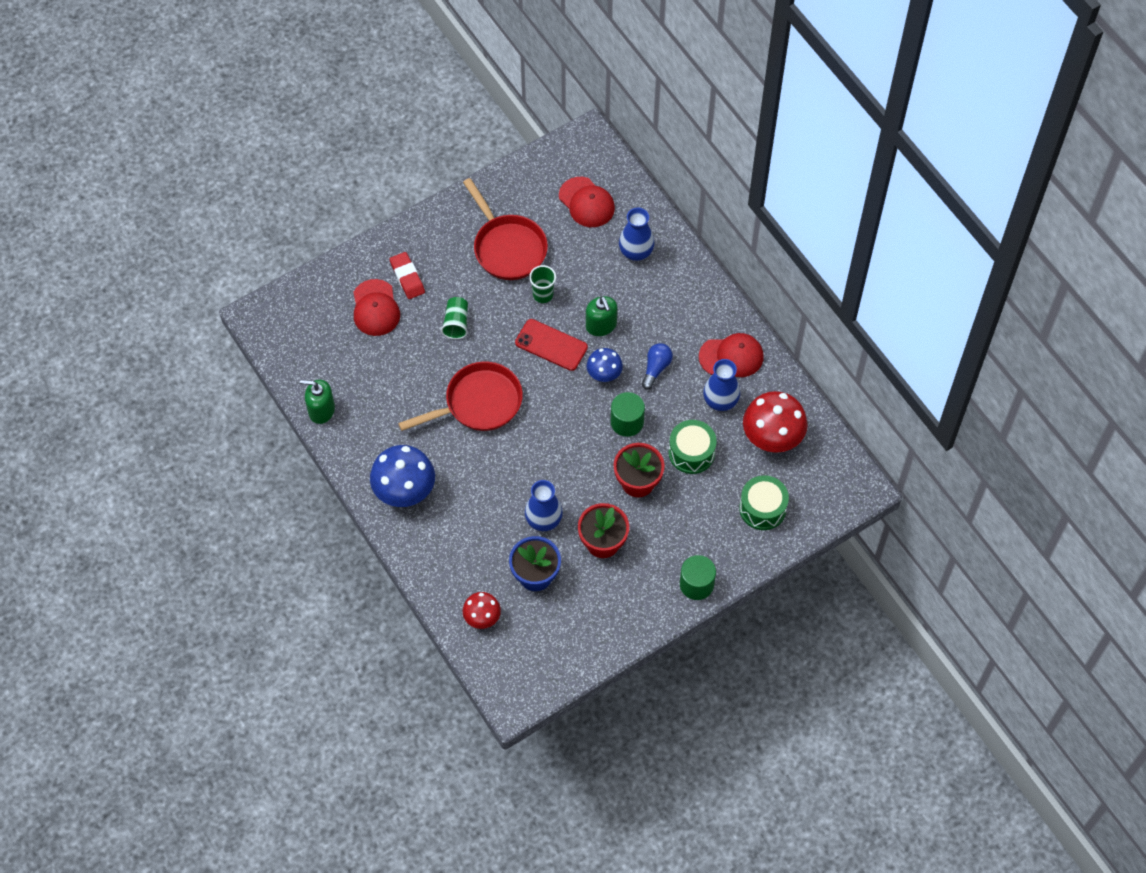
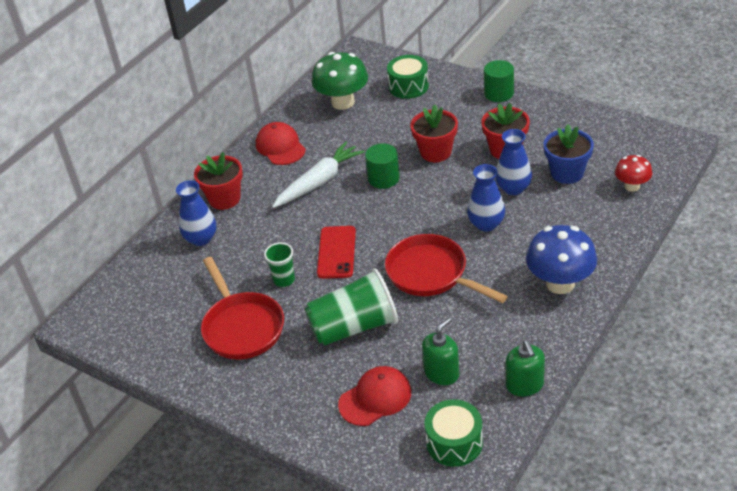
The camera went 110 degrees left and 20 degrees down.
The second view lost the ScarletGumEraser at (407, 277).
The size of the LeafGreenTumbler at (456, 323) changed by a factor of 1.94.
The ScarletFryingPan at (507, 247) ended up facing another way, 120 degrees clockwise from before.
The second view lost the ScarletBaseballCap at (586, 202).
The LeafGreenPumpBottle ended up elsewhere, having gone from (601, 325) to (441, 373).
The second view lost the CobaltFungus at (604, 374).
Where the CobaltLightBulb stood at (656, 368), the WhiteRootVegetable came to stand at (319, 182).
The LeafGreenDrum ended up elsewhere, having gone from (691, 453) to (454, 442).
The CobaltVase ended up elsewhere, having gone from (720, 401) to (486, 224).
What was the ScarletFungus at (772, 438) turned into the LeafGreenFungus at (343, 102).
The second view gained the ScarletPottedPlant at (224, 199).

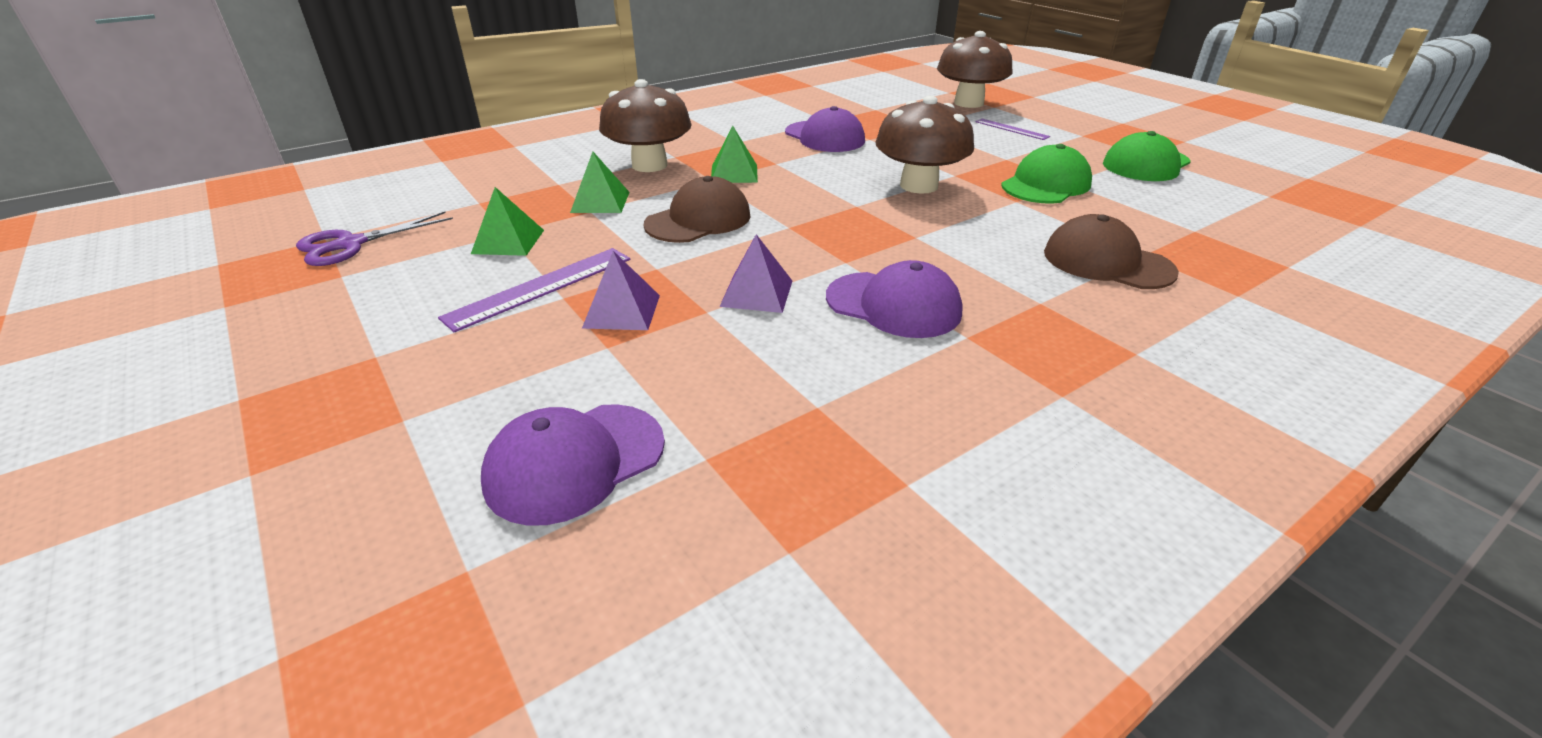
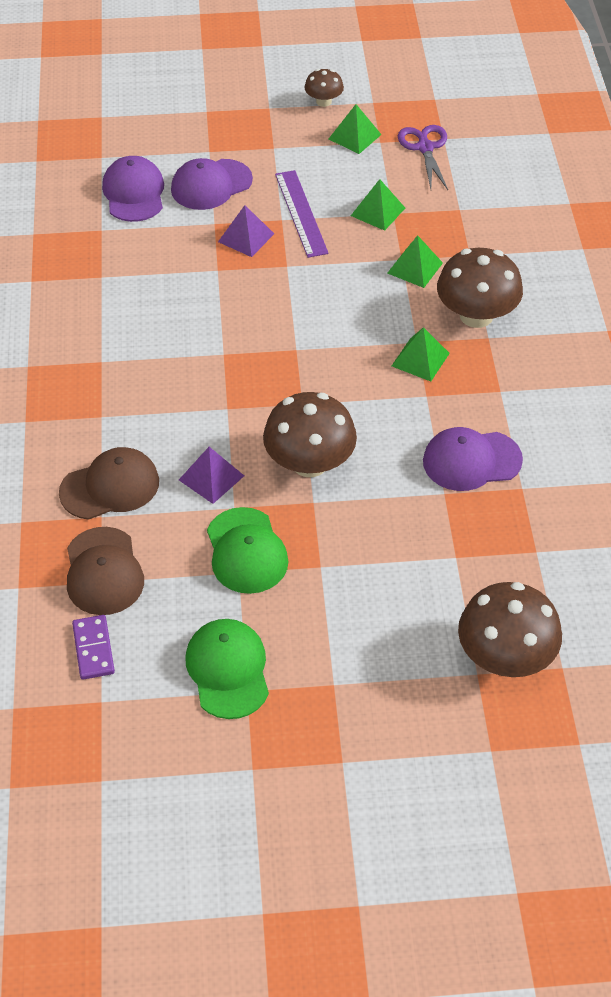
The camera went 120 degrees right and 15 degrees up.
The RussetBaseballCap ended up elsewhere, having gone from (698, 220) to (103, 572).
The VioletSolidPyramid ended up elsewhere, having gone from (757, 293) to (211, 477).
The VioletBaseballCap ended up elsewhere, having gone from (893, 305) to (211, 185).
The second view lost the VioletStraightedge at (1011, 129).
The second view gained the VioletDominoTile at (93, 649).
The second view gained the RussetFungus at (323, 101).
The second view gained the LeafGreenSolidPyramid at (354, 136).

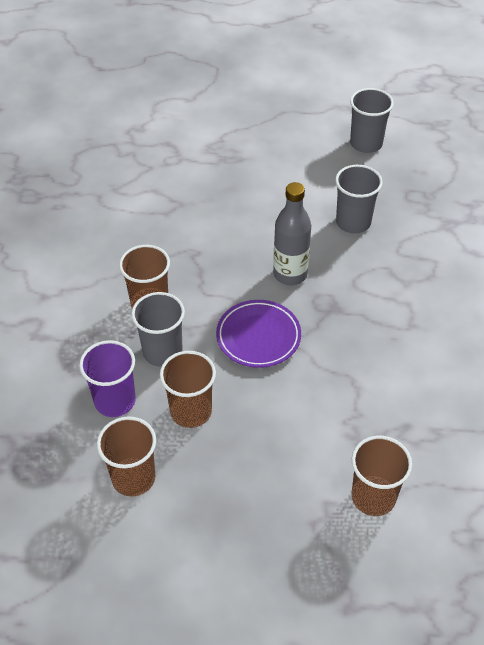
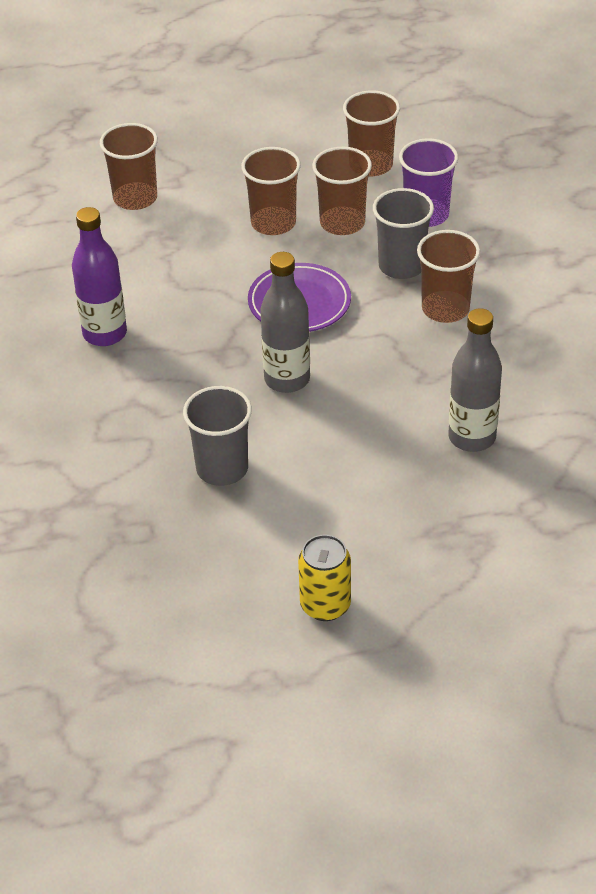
The camera went 165 degrees right and 5 degrees down.
The second view lost the AshGreyTumbler at (366, 143).
The second view gained the VioletBottle at (105, 334).
The second view gained the RussetTumbler at (273, 223).
The second view gained the GoldenSodaCan at (325, 605).
The second view gained the AshGreyBottle at (472, 437).

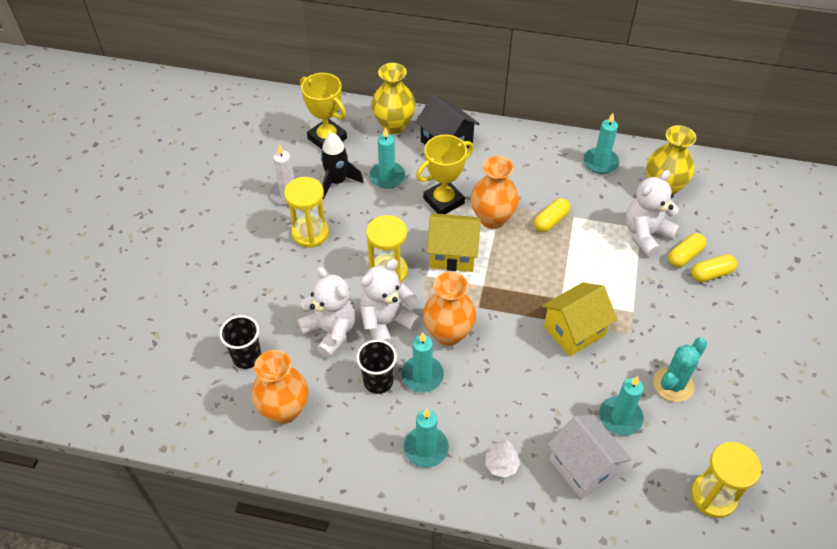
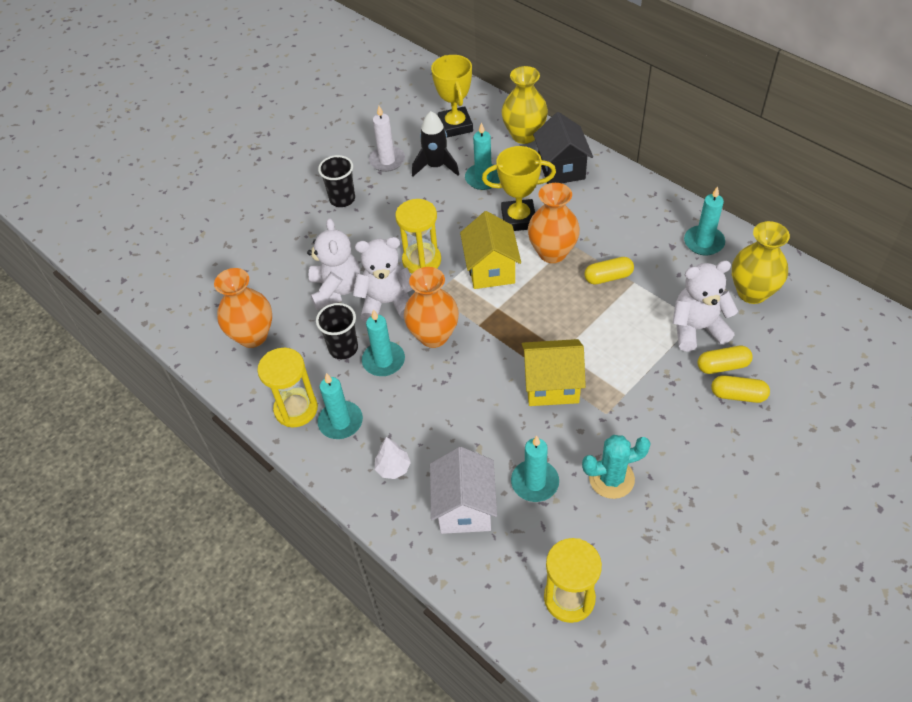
The camera went 35 degrees right and 0 degrees up.
The EbonyTumbler ended up elsewhere, having gone from (247, 357) to (342, 199).
The GoldenHourglass ended up elsewhere, having gone from (310, 233) to (296, 409).
The GoldenCottage at (453, 254) ended up facing another way, 45 degrees clockwise from before.

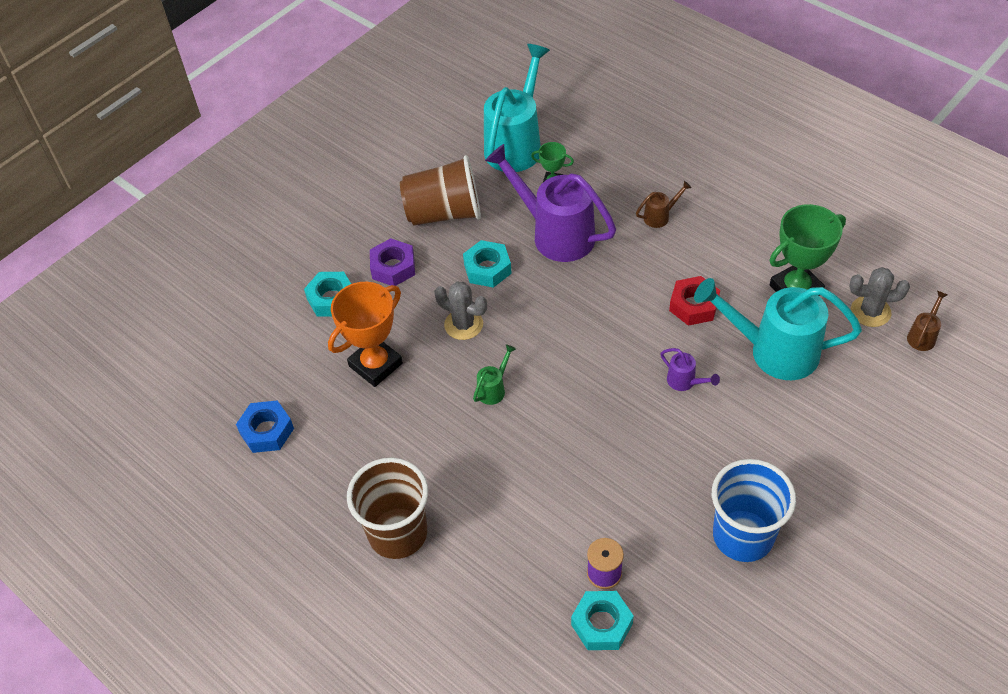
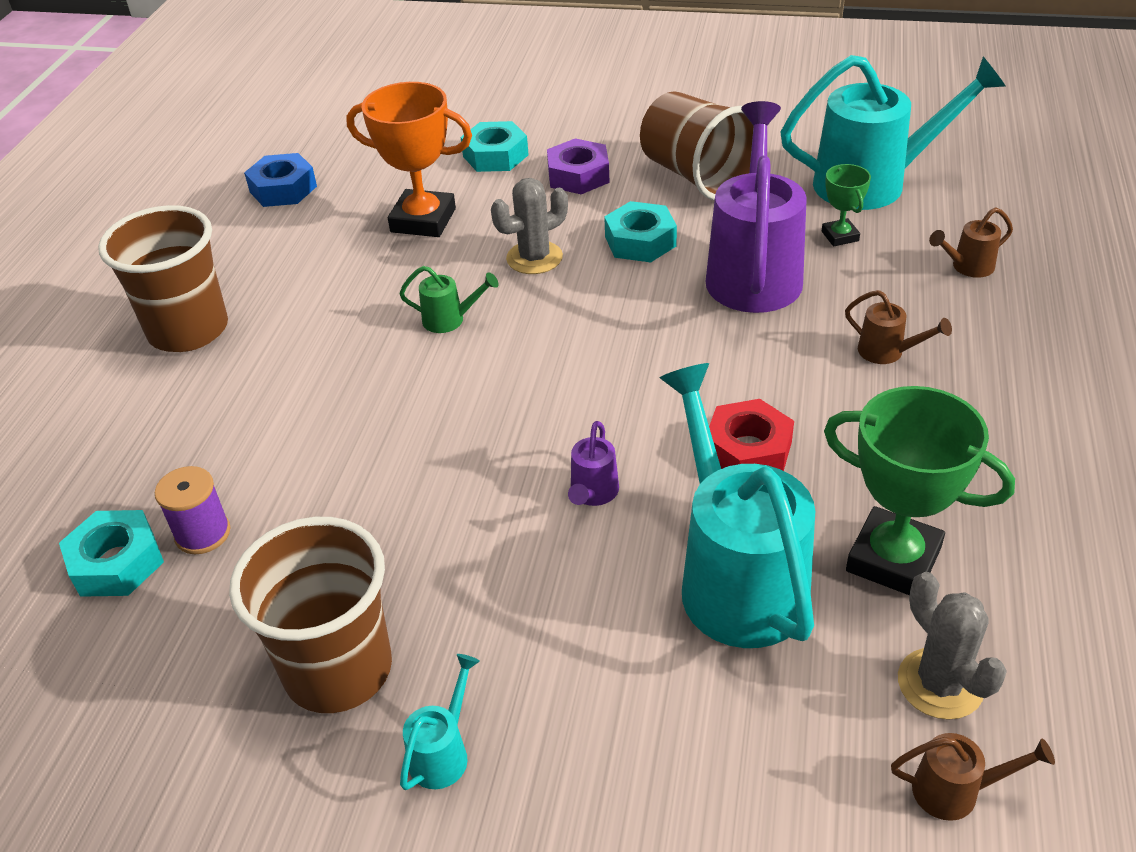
The camera went 60 degrees right and 10 degrees down.
The AshGreySaguaroCactus at (463, 324) ended up facing another way, 60 degrees clockwise from before.
What was the CobaltTumbler at (743, 536) turned into the RussetTumbler at (338, 670).
The second view gained the TurquoiseWateringCan at (443, 753).
The second view gained the RussetWateringCan at (967, 267).

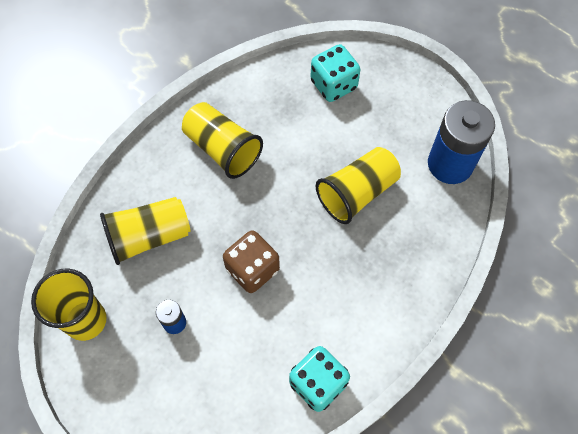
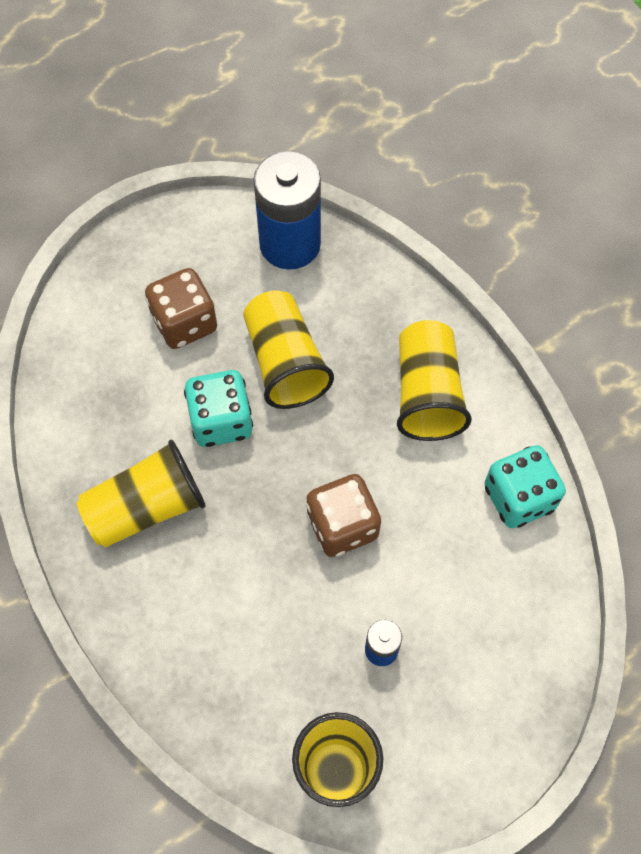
The camera went 70 degrees left and 0 degrees up.
The GoldenTumbler ended up elsewhere, having gone from (149, 236) to (427, 393).
The TurquoiseDice ended up elsewhere, having gone from (333, 85) to (221, 421).
The second view gained the RussetDice at (184, 323).

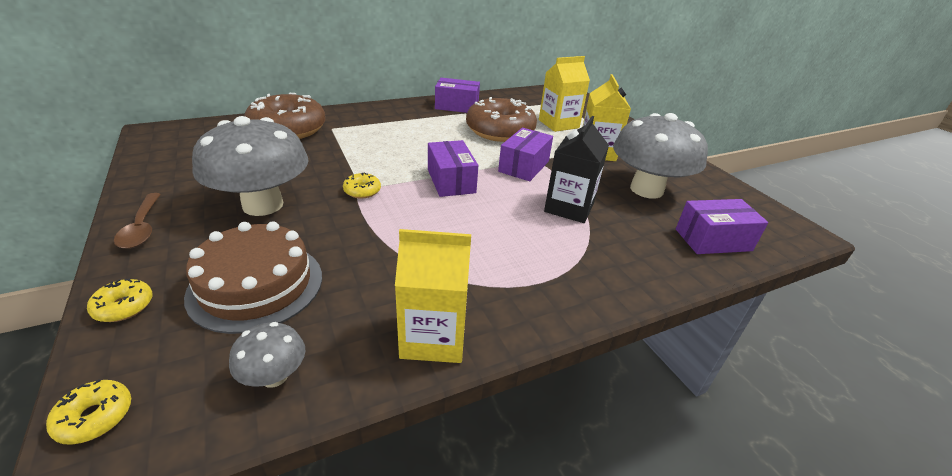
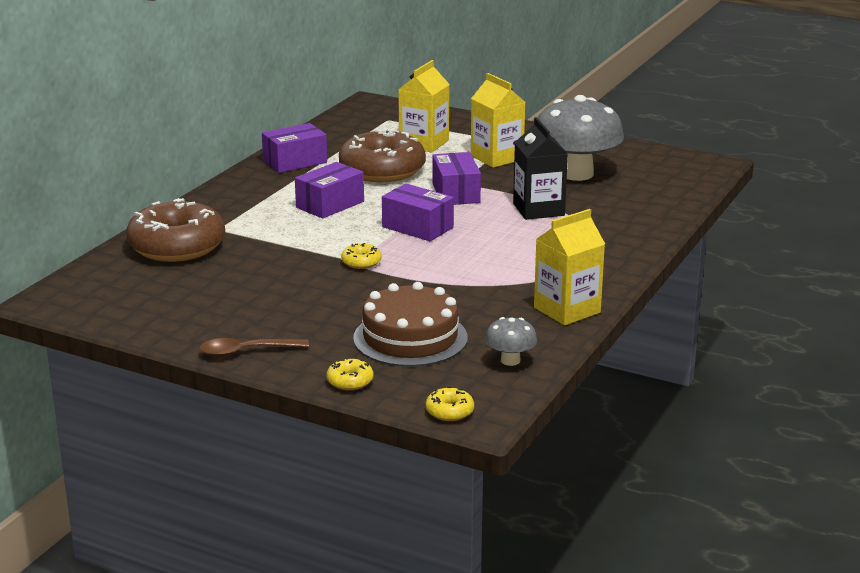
The camera went 35 degrees left and 10 degrees down.
The RussetTablespoon at (142, 228) ended up facing another way, 135 degrees clockwise from before.
The second view lost the AshGreyFungus at (263, 205).
The VioletParcel ended up elsewhere, having gone from (713, 240) to (330, 204).

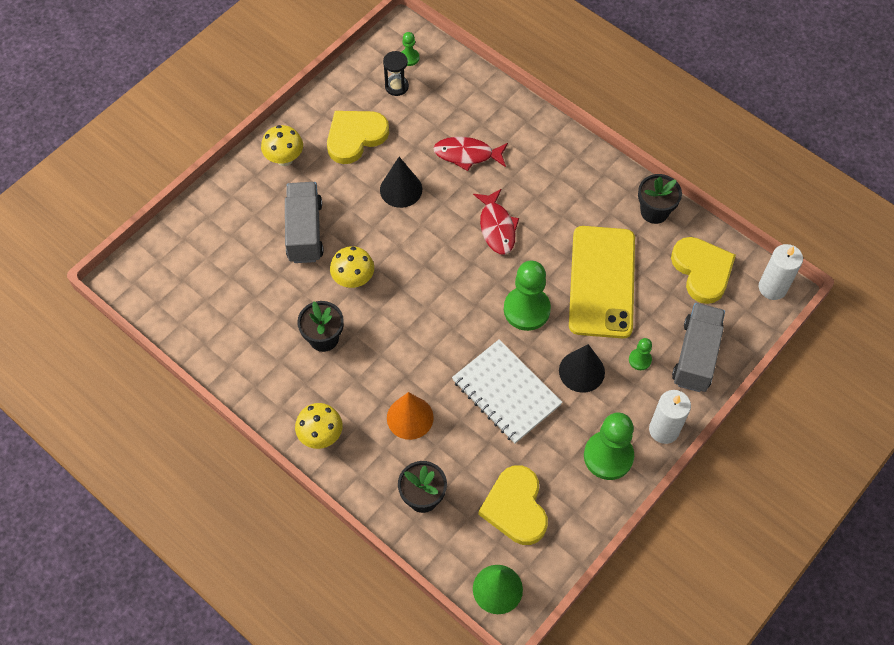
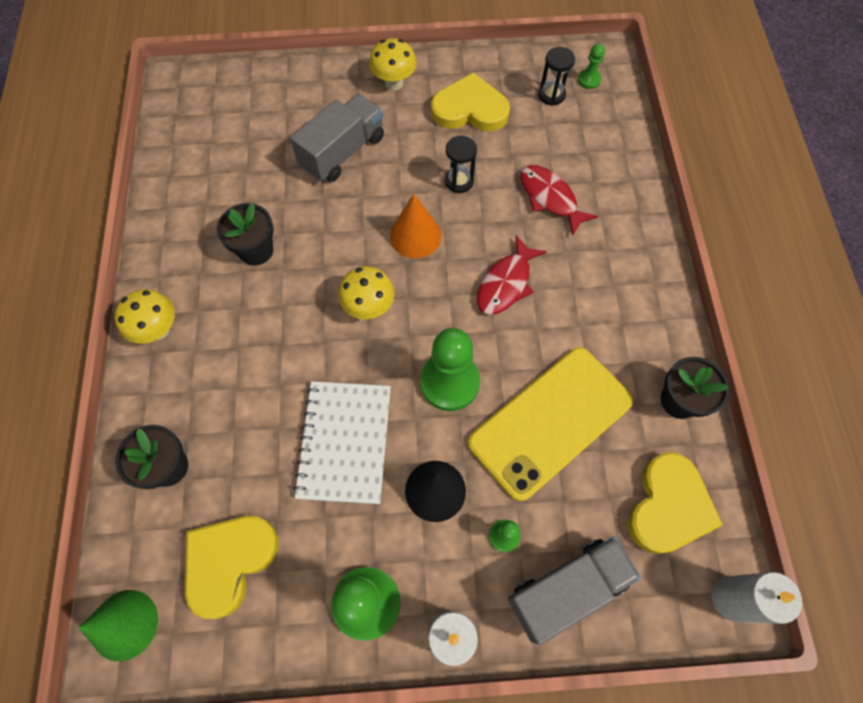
The camera went 45 degrees right and 5 degrees up.
The GoldenFungus ended up elsewhere, having gone from (353, 280) to (369, 307).
Where the EbonyConeShape stood at (401, 189), the EbonyHourglass came to stand at (459, 181).
The BrightOrangeConeShape ended up elsewhere, having gone from (410, 417) to (415, 235).

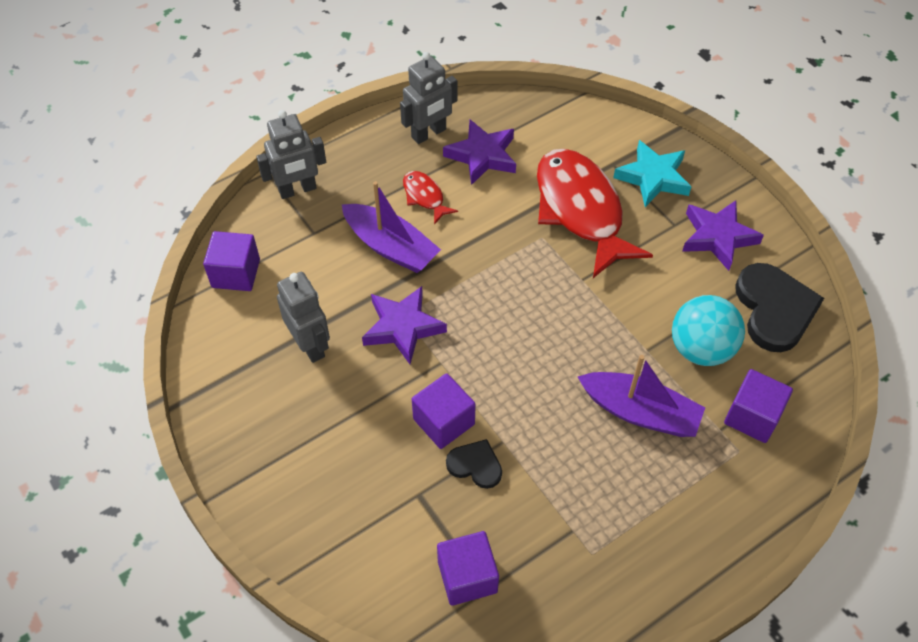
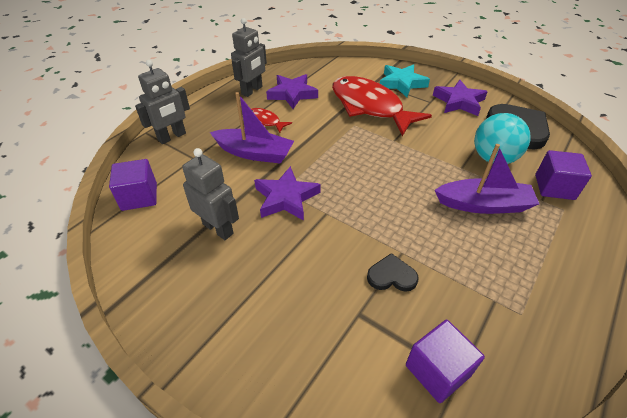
The camera went 20 degrees left and 10 degrees down.
The second view lost the VioletSolidCube at (444, 421).

